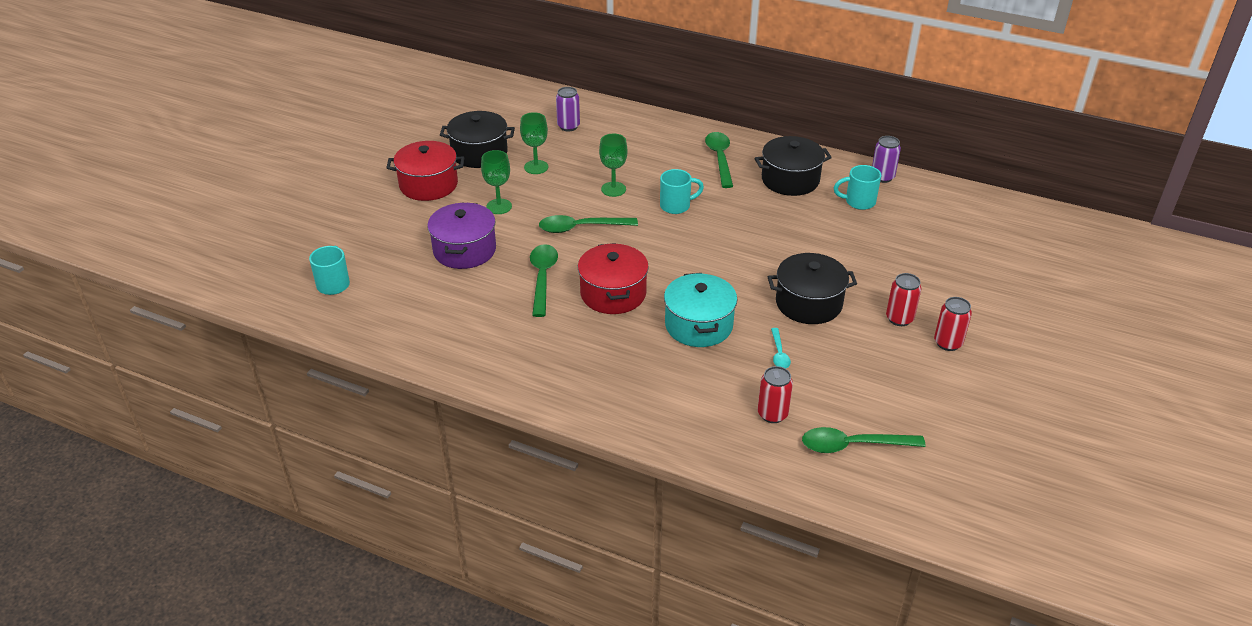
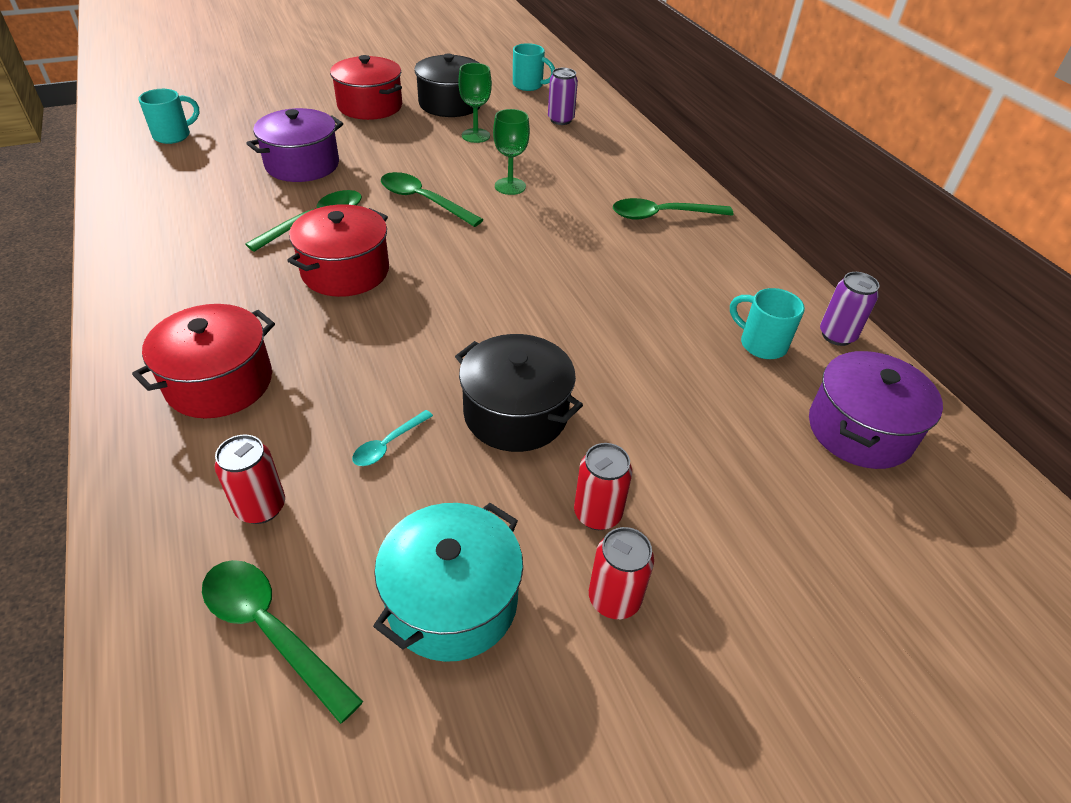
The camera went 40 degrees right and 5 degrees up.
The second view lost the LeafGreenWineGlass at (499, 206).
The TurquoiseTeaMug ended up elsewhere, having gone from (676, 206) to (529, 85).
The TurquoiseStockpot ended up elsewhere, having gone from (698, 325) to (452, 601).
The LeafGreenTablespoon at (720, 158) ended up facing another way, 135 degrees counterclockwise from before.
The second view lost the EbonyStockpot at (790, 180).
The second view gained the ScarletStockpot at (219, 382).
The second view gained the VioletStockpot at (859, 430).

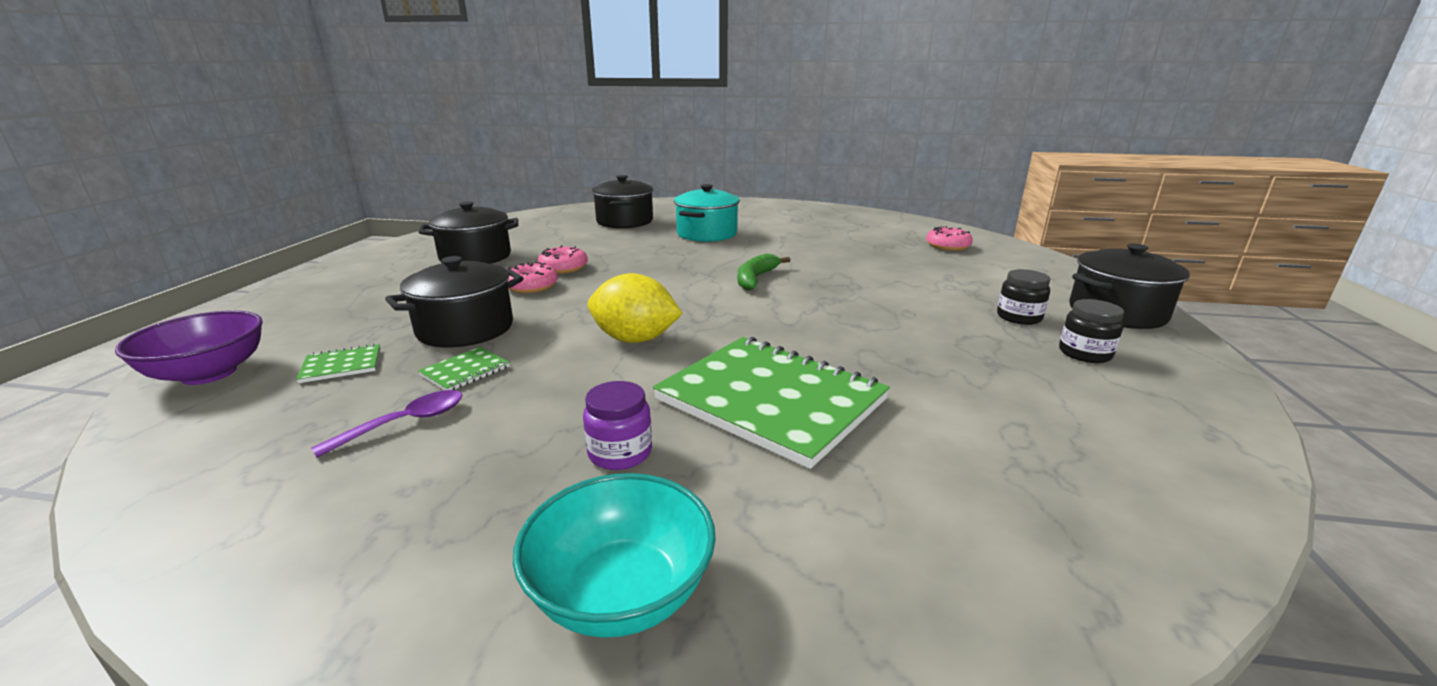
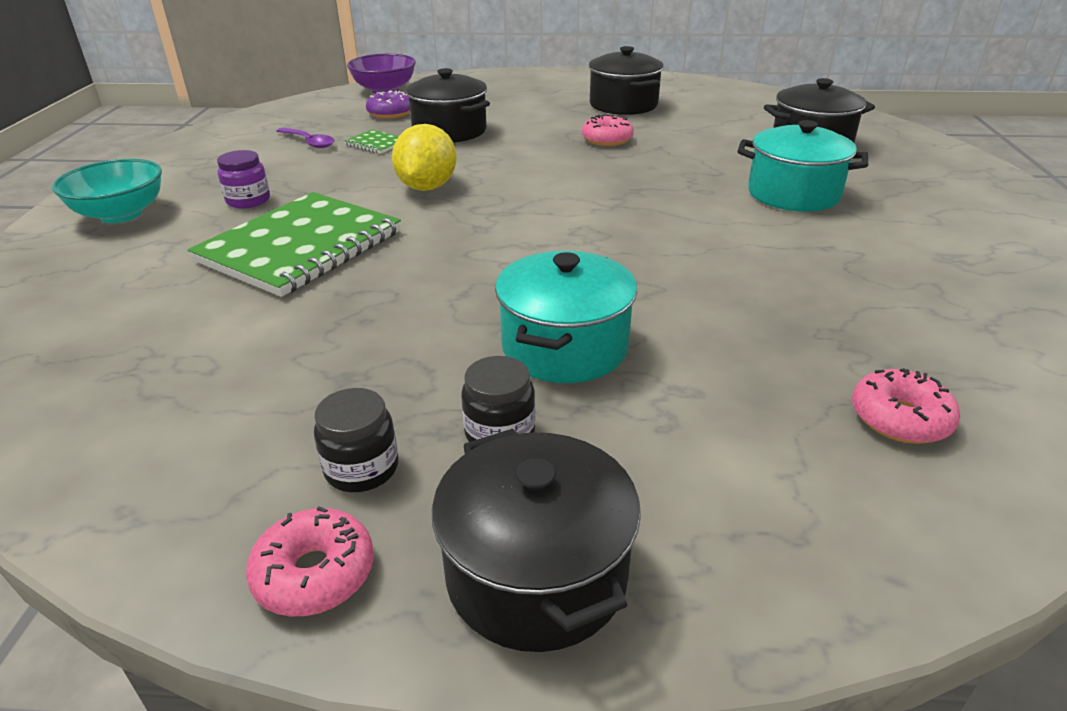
The camera went 85 degrees right and 10 degrees up.
Where the LeafGreenNotebook stood at (341, 365), the VioletDoughnut came to stand at (390, 113).
The RosyDoughnut ended up elsewhere, having gone from (531, 286) to (314, 573).
The second view lost the LeafGreenBananaFruit at (755, 278).
The second view gained the TurquoiseStockpot at (564, 347).

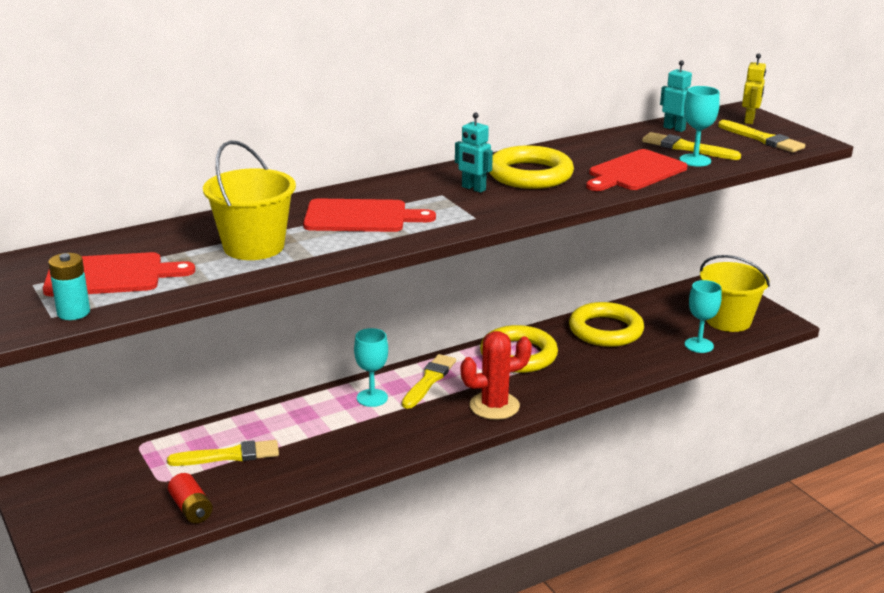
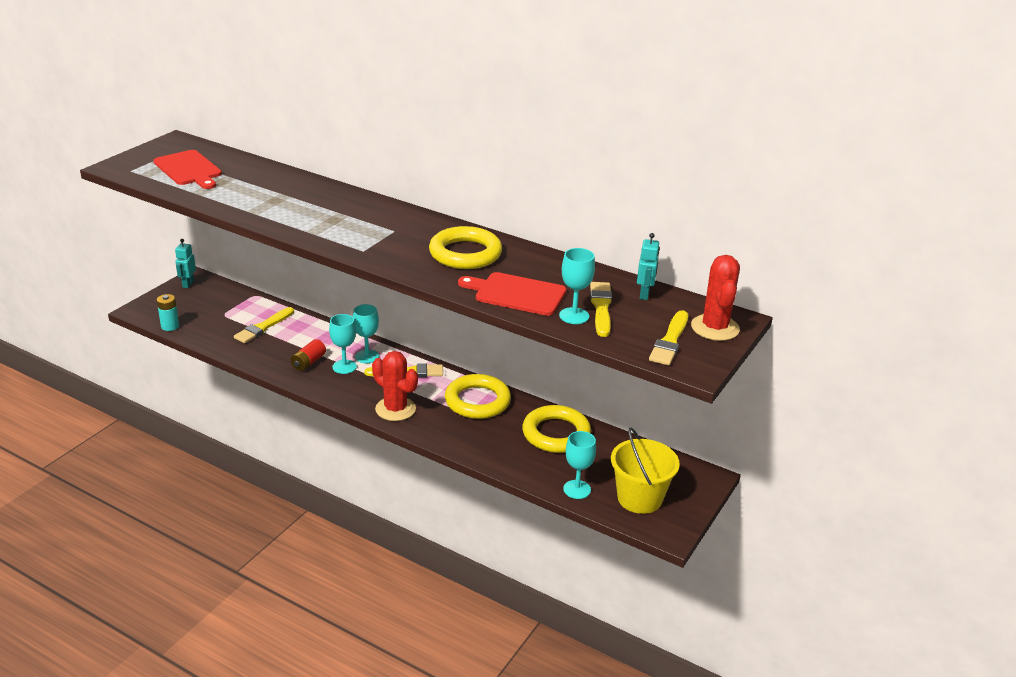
The camera went 60 degrees right and 5 degrees up.
The TurquoiseAaBattery ended up elsewhere, having gone from (73, 312) to (170, 326).
The GoldenPaintbrush at (229, 455) ended up facing another way, 75 degrees clockwise from before.
The ScarletAaBattery ended up elsewhere, having gone from (191, 509) to (308, 362).
The second view lost the GoldenSandBucket at (254, 247).
The second view lost the ScarletCuttingBoard at (360, 217).
The TurquoiseRobotFigure ended up elsewhere, having gone from (473, 188) to (188, 284).
Where the GoldenRobotFigure stood at (749, 120), the ScarletSaguaroCactus came to stand at (715, 328).
The second view gained the TurquoiseWineGlass at (344, 367).

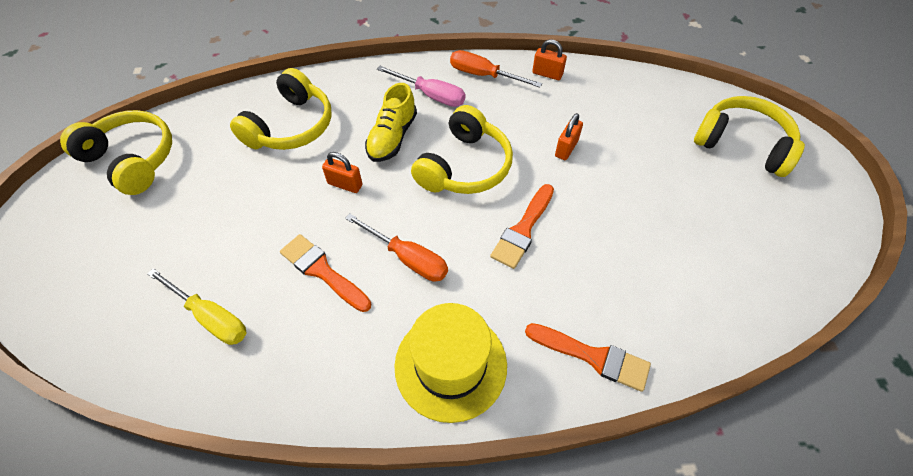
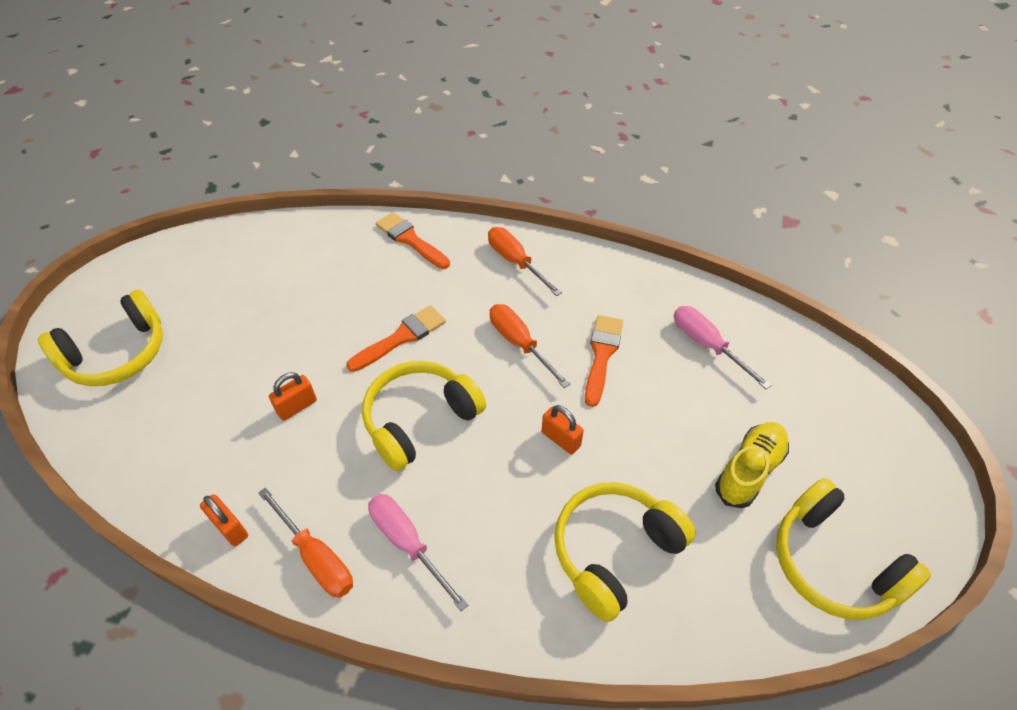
The camera went 160 degrees left and 5 degrees down.
What was the GoldenFlatScrewdriver at (210, 317) turned into the RosyFlatScrewdriver at (707, 345).
The BrightOrangePaintbrush at (322, 271) ended up facing another way, 135 degrees counterclockwise from before.
The GoldenSneaker ended up elsewhere, having gone from (392, 137) to (749, 470).
Where the GoldenTallHat stood at (450, 365), the BrightOrangeFlatScrewdriver came to stand at (515, 262).
The GoldenOverEarHeadphones at (742, 144) ended up facing another way, 90 degrees counterclockwise from before.

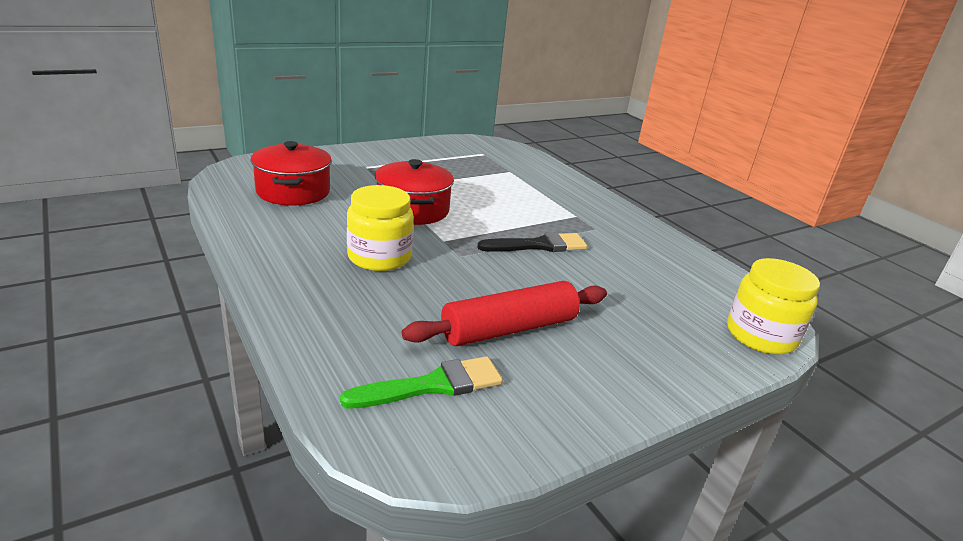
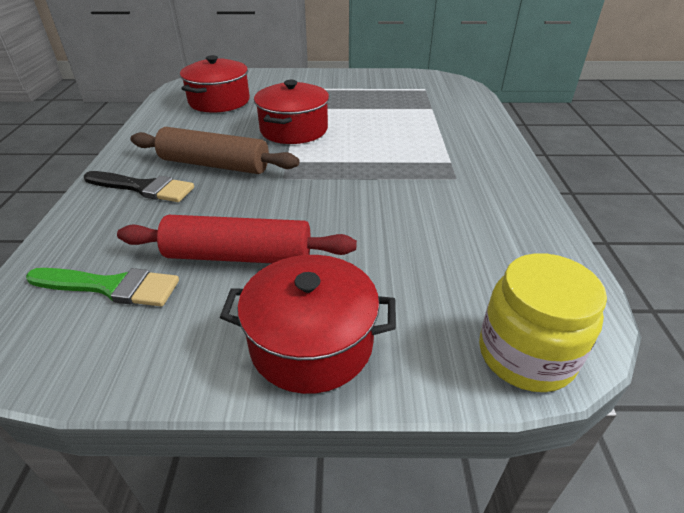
The camera went 35 degrees right and 10 degrees up.
Where the GoldenJamJar stood at (379, 257), the RussetPastryRoller came to stand at (214, 165).
The EbonyPaintbrush ended up elsewhere, having gone from (538, 245) to (143, 188).
The second view gained the ScarletStockpot at (311, 343).

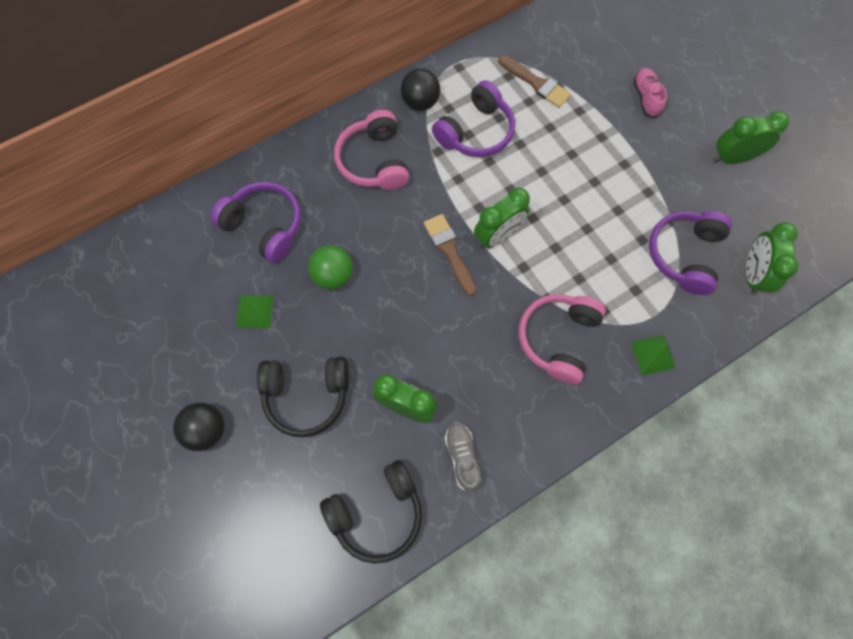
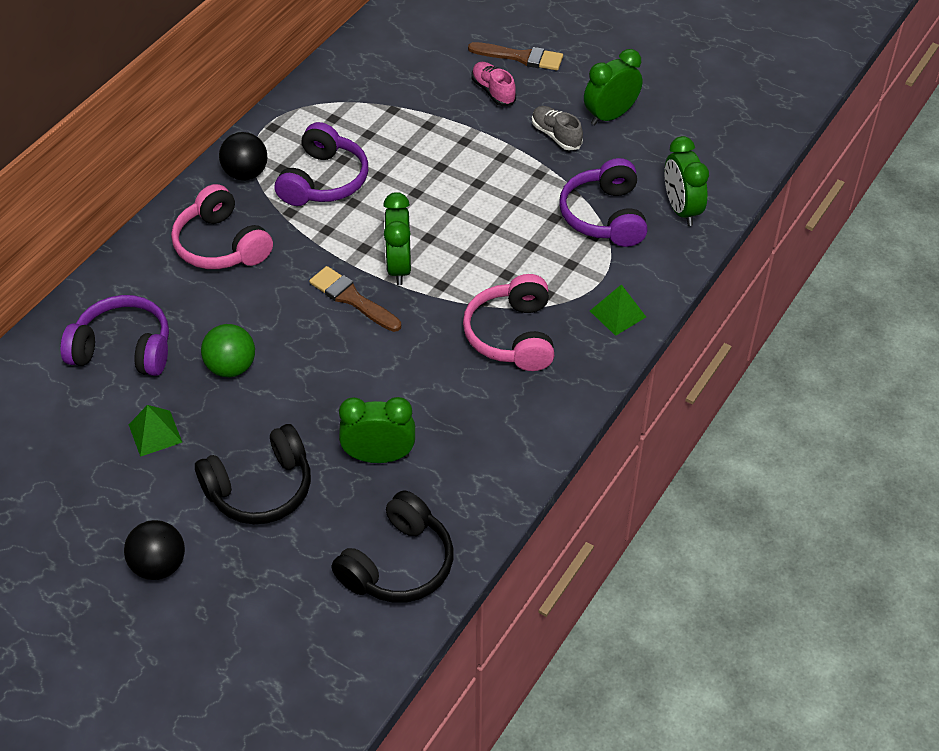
The camera went 25 degrees left and 20 degrees down.
The AshGreySneaker ended up elsewhere, having gone from (462, 457) to (556, 135).
The LeafGreenClock at (498, 236) ended up facing another way, 150 degrees clockwise from before.
The RussetPaintbrush ended up elsewhere, having gone from (536, 83) to (521, 57).

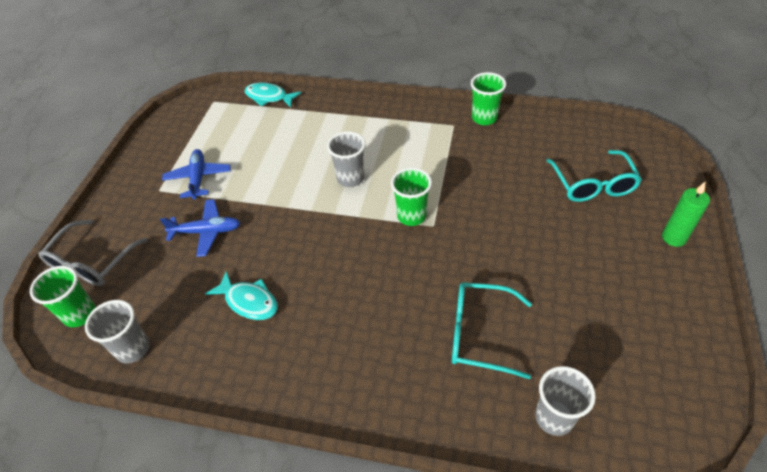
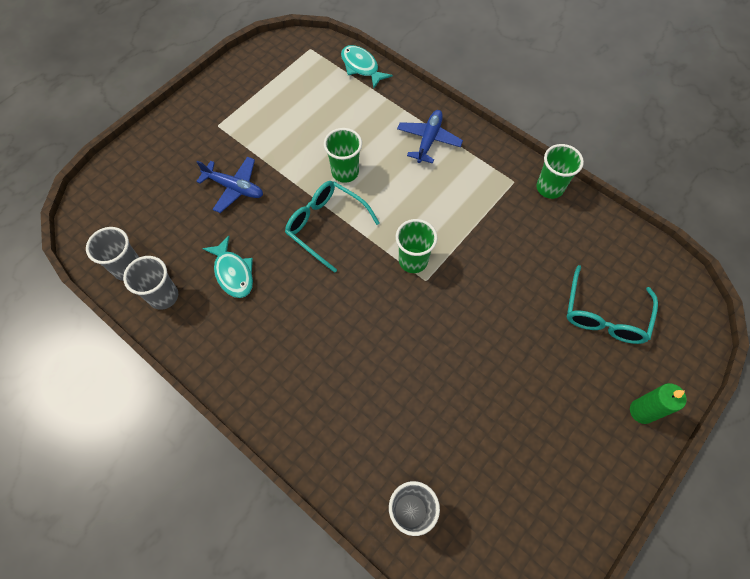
The camera went 25 degrees right and 15 degrees up.
The LeafGreenTumbler ended up elsewhere, having gone from (80, 314) to (345, 172).
The second view lost the AshGreySpectacles at (92, 262).
The CobaltAeroplane ended up elsewhere, having gone from (198, 178) to (428, 140).
The AshGreyTumbler ended up elsewhere, having gone from (350, 178) to (163, 296).
The TurquoiseSpectacles ended up elsewhere, having gone from (479, 334) to (325, 225).

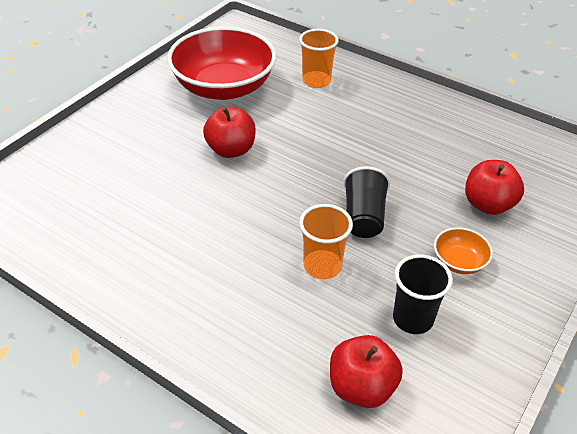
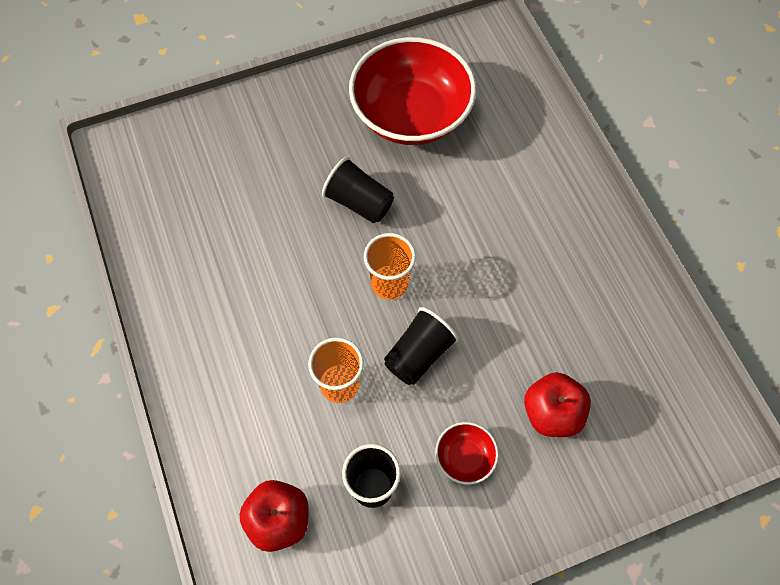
The camera went 35 degrees right and 20 degrees up.
Where the ScarletToyApple stood at (231, 150), the EbonyTumbler came to stand at (359, 202).
The BrightOrangeTumbler ended up elsewhere, having gone from (316, 81) to (389, 283).
What was the BrightOrangeDeepDish at (459, 262) turned into the ScarletDeepDish at (465, 457).

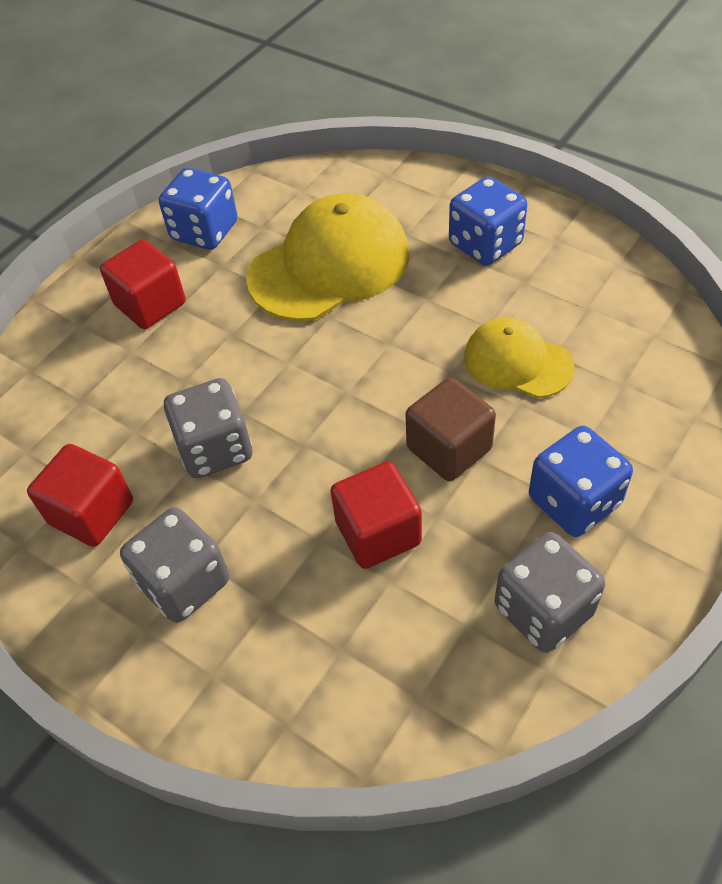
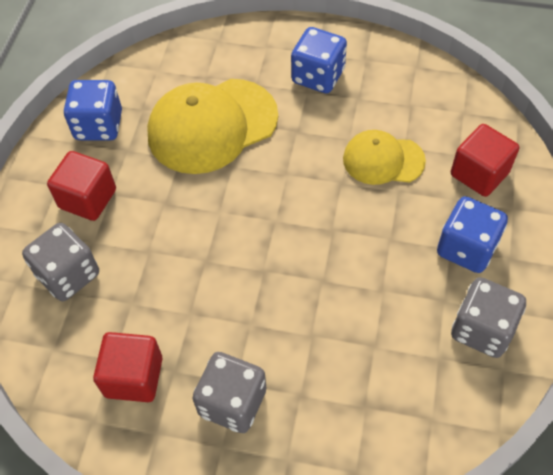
The camera went 25 degrees left and 5 degrees up.
The AshGreyDice ended up elsewhere, having gone from (215, 449) to (68, 275).
The GoldenBaseballCap at (329, 265) ended up facing another way, 150 degrees counterclockwise from before.
The ScarletSolidCube ended up elsewhere, having gone from (378, 532) to (479, 174).
The second view lost the RussetSolidCube at (449, 448).

